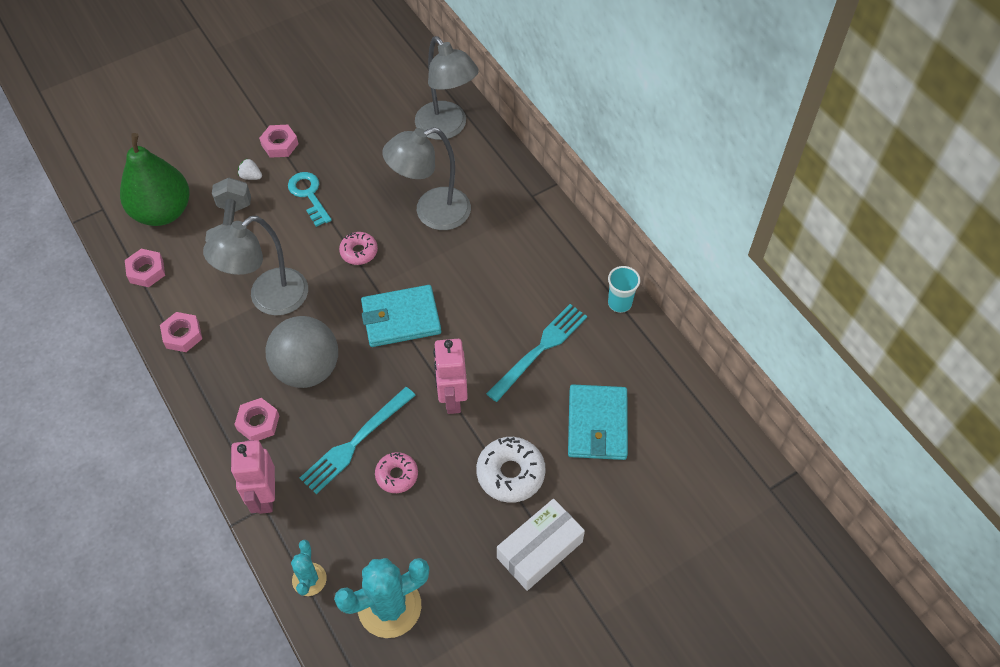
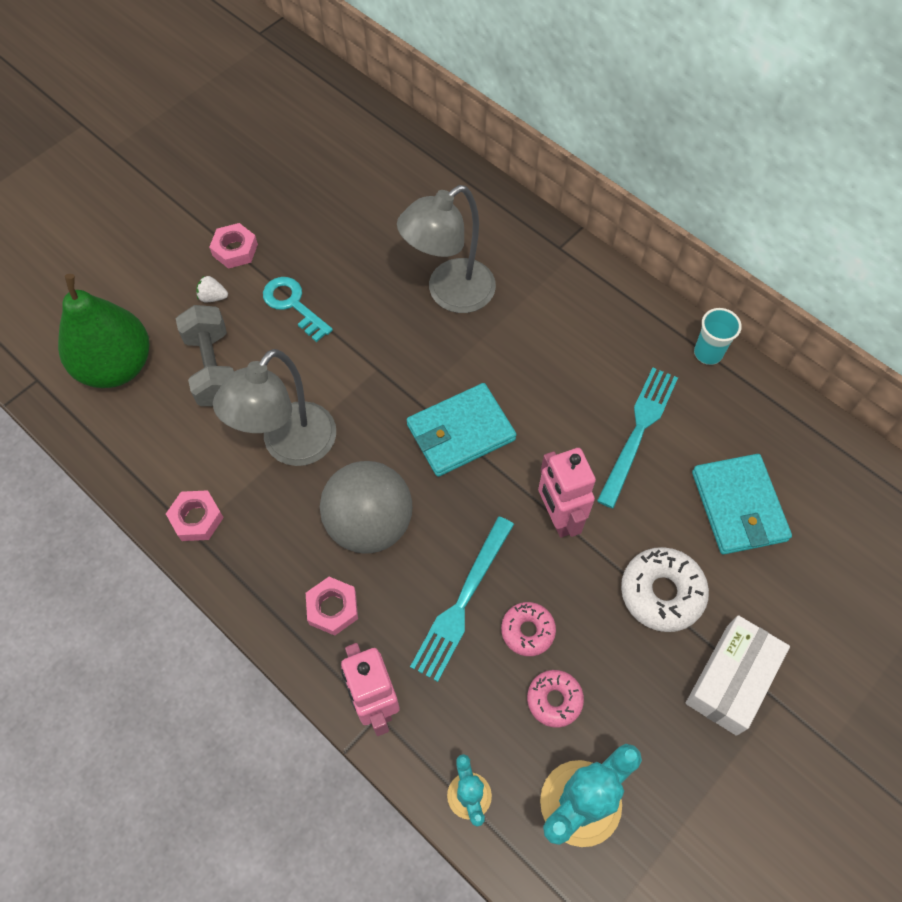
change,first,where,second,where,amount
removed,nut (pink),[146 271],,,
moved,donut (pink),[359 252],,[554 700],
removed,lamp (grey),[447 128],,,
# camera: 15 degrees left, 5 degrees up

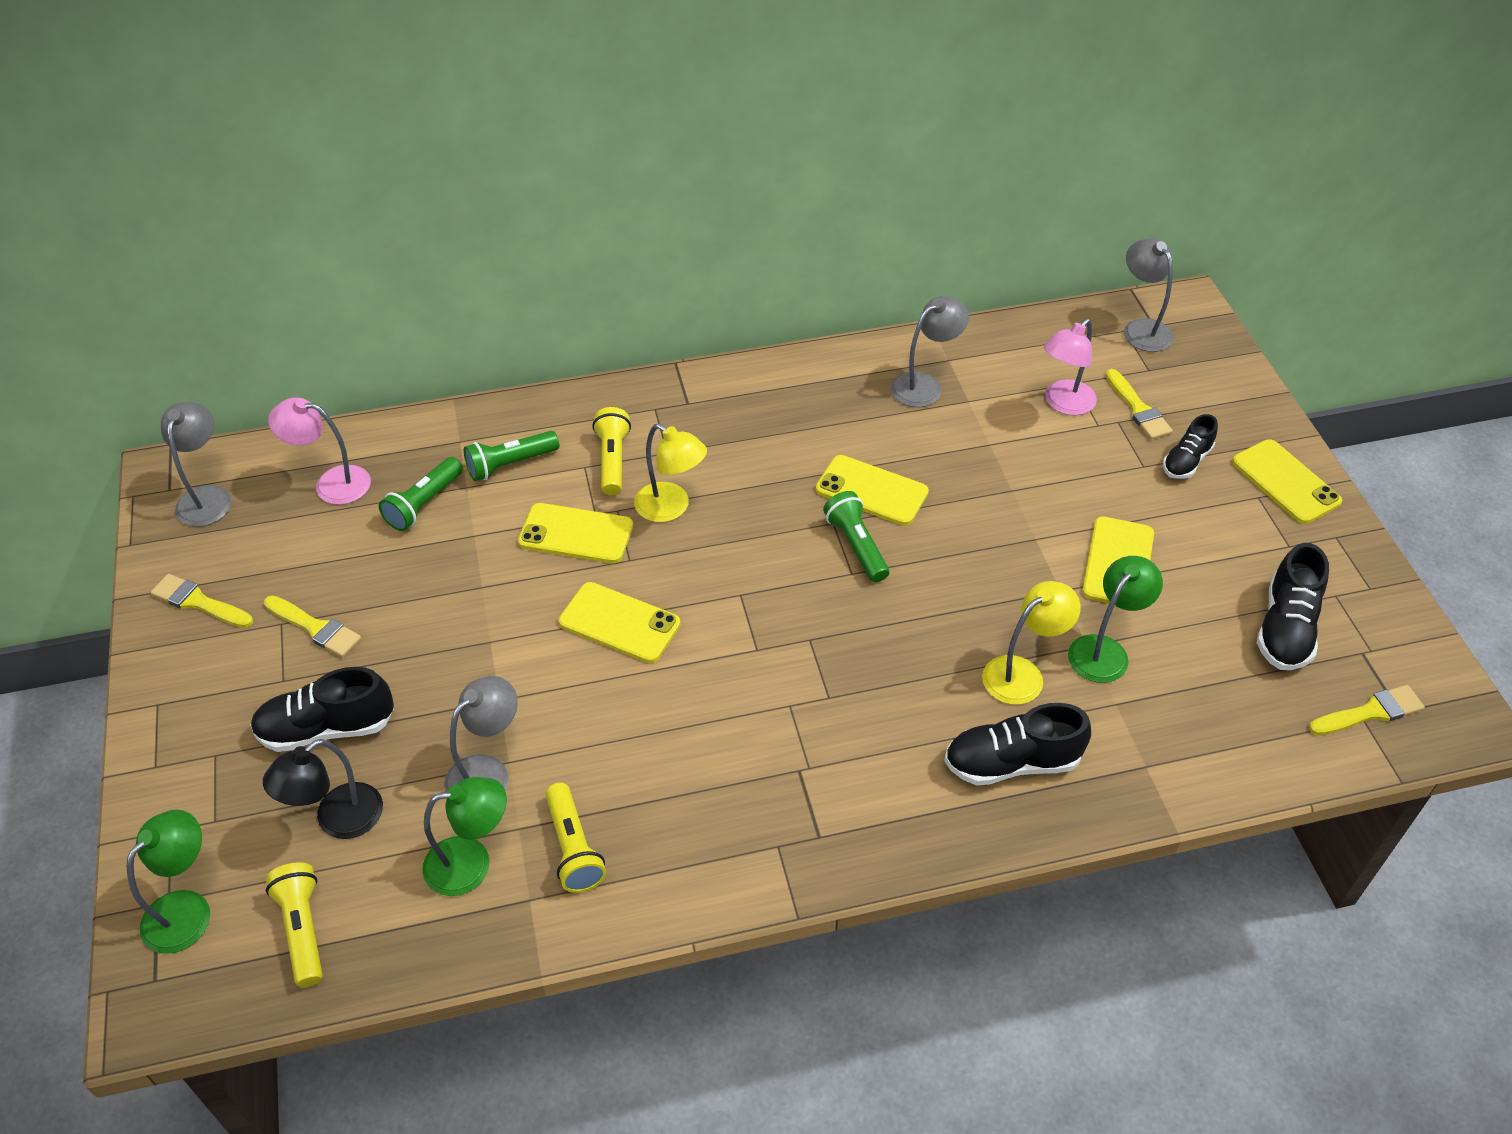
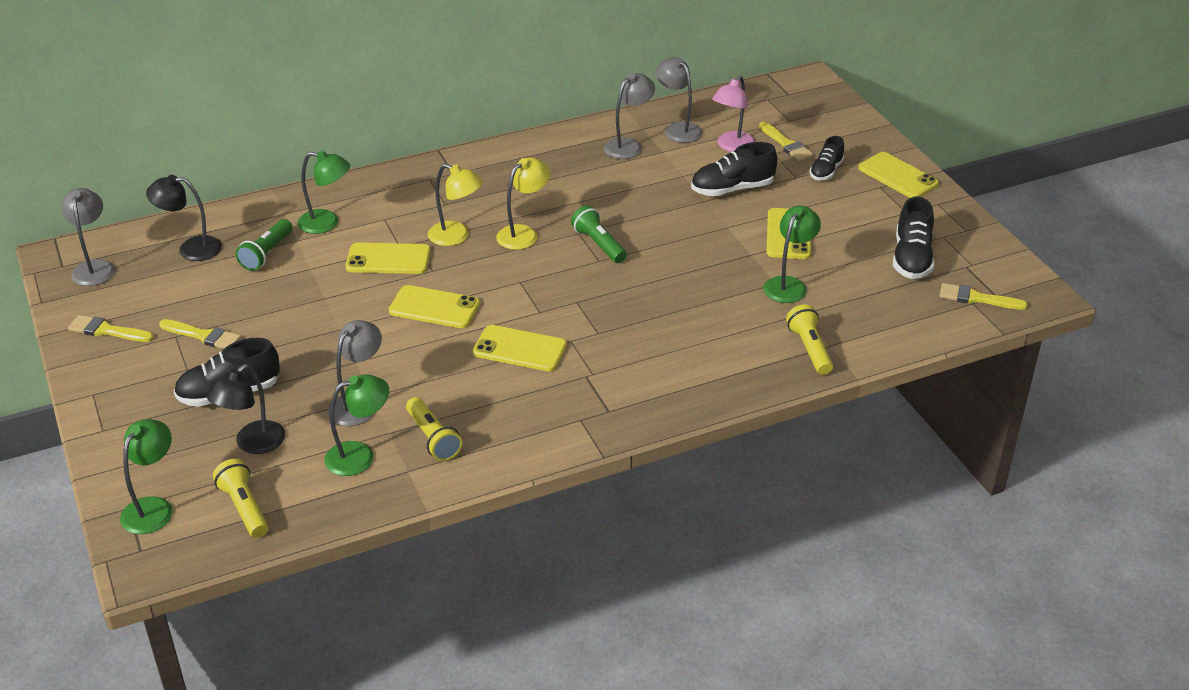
change,first,where,second,where,amount
recoloured,lamp (pink),[332 483],lamp (black),[191 249],
replaced,flashlight (green),[510 464],lamp (green),[327 223],
moved,flashlight (yellow),[613 460],,[810 349],
moved,phone (yellow),[871 491],,[520 349],
moved,shoe (black),[1012 763],,[732 189],
moved,lamp (yellow),[1022 673],,[523 233],
moved,lamp (grey),[1141 329],,[678 129],
turned,brush (yellow),[1370 712],,[977 298],135 degrees counterclockwise
# camera: 10 degrees left, 10 degrees down

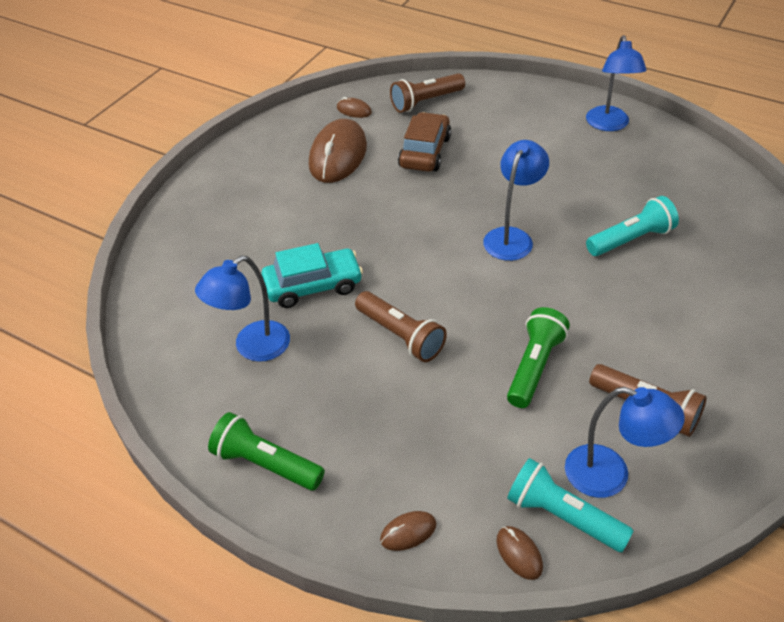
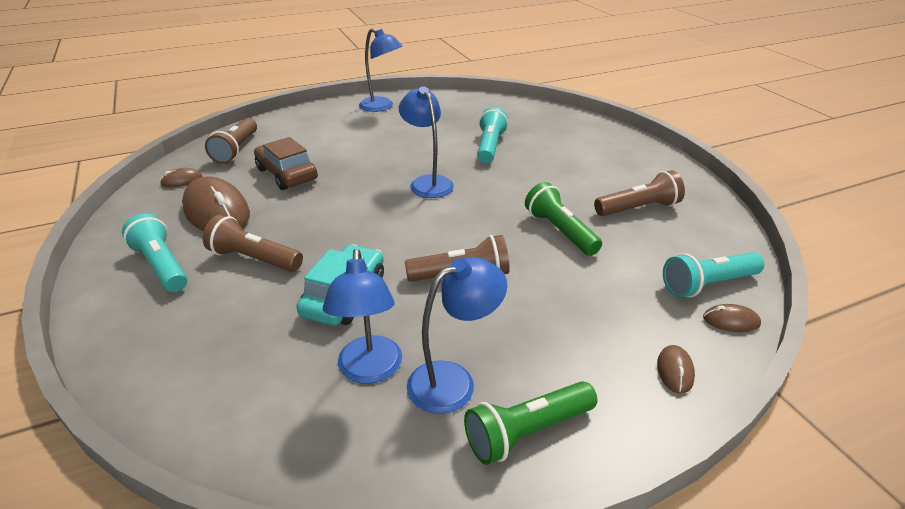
change,first,where,second,where,amount
moved,lamp (blue),[610 475],,[453 380],
added,,,flashlight (turquoise),[162 266],
added,,,flashlight (brown),[254 259],
# camera: 55 degrees left, 10 degrees down

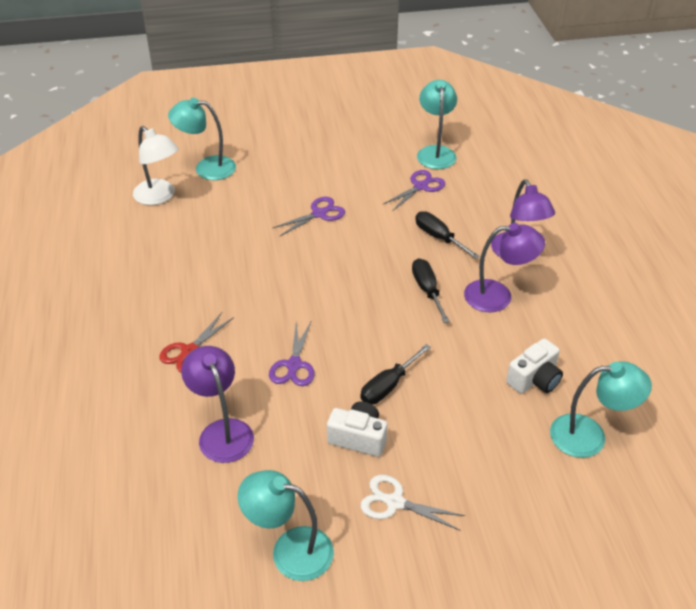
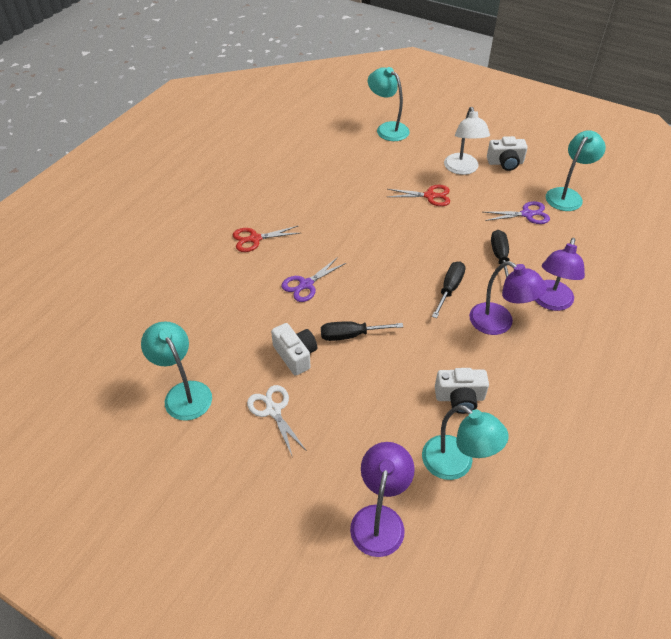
change,first,where,second,where,amount
moved,lamp (white),[159 197],,[462 169],
moved,lamp (purple),[222 431],,[379 519],
recoloured,scissors (purple),[319 214],scissors (red),[430 196],
added,,,camera (white),[505 163],
# camera: 40 degrees right, 5 degrees up

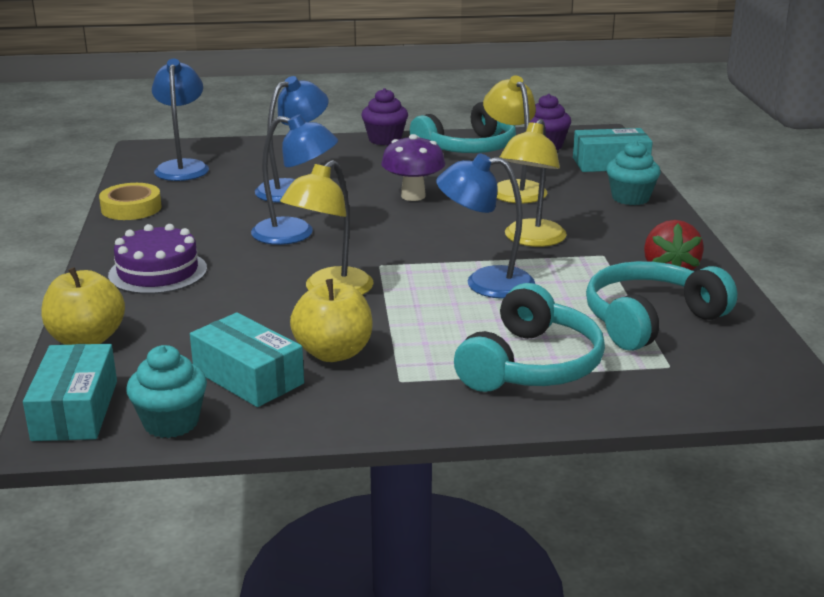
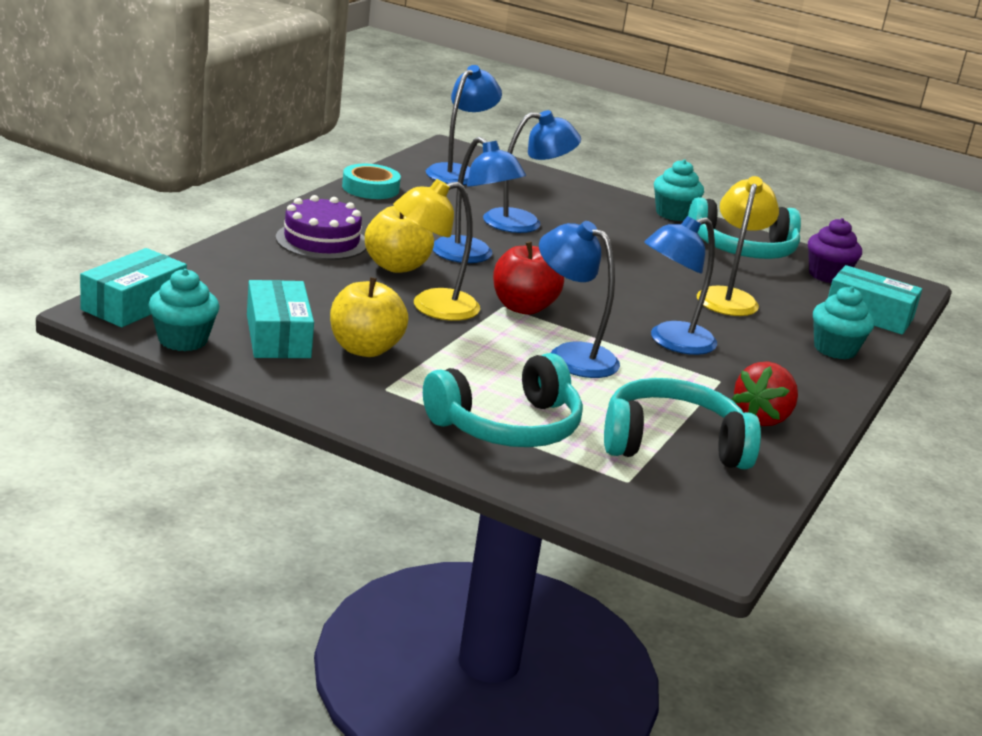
change,first,where,second,where,amount
moved,apple (yellow),[87 339],,[396 266],
recoloured,tape (yellow),[131 208],tape (turquoise),[370 188],
recoloured,cupcake (purple),[385 139],cupcake (turquoise),[673 214],
removed,mushroom (purple),[413 196],,,
recoloured,lamp (yellow),[531 240],lamp (blue),[671 342],
added,,,apple (red),[523 307],
# camera: 30 degrees right, 0 degrees up

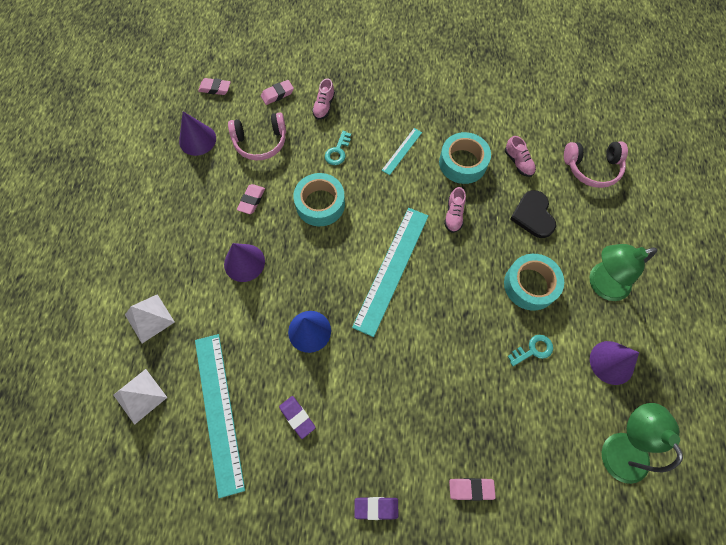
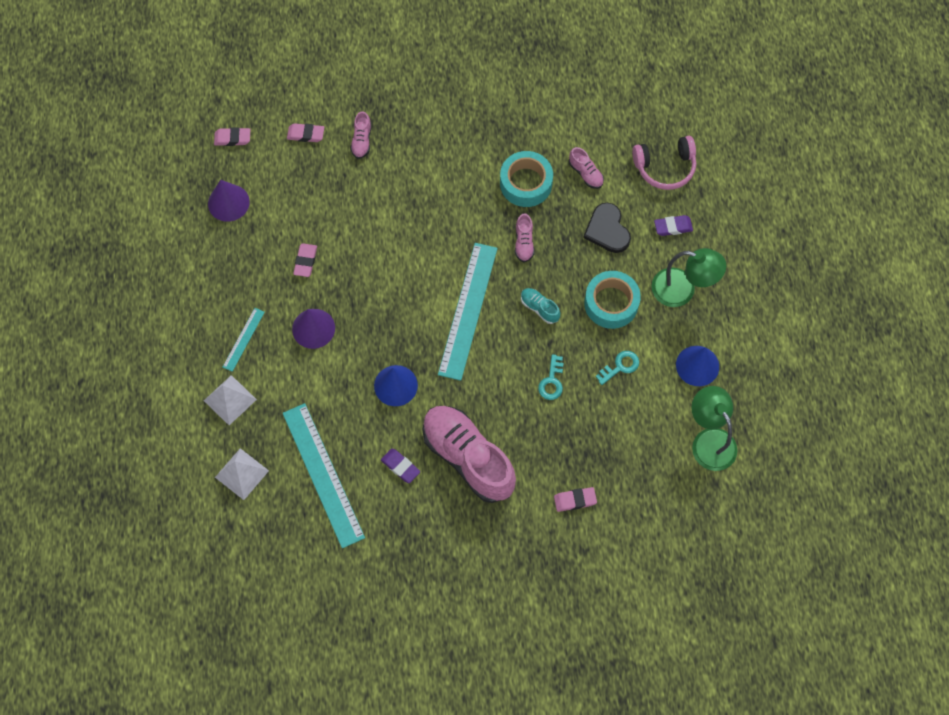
change,first,where,second,where,amount
removed,headphones (pink),[260 142],,,
turned,eraser (pink),[277 94],,[306 134],45 degrees clockwise
removed,tape (turquoise),[320 204],,,
moved,key (turquoise),[338 151],,[552 381],
moved,eraser (purple),[376 507],,[673 227],
moved,ruler (turquoise),[402 151],,[243 339],
turned,lamp (green),[601 284],,[682 290],135 degrees counterclockwise
recoloured,cone (purple),[611 362],cone (blue),[697 365],
added,,,shoe (pink),[468 458],
added,,,shoe (turquoise),[539 308],
# camera: 10 degrees left, 0 degrees up

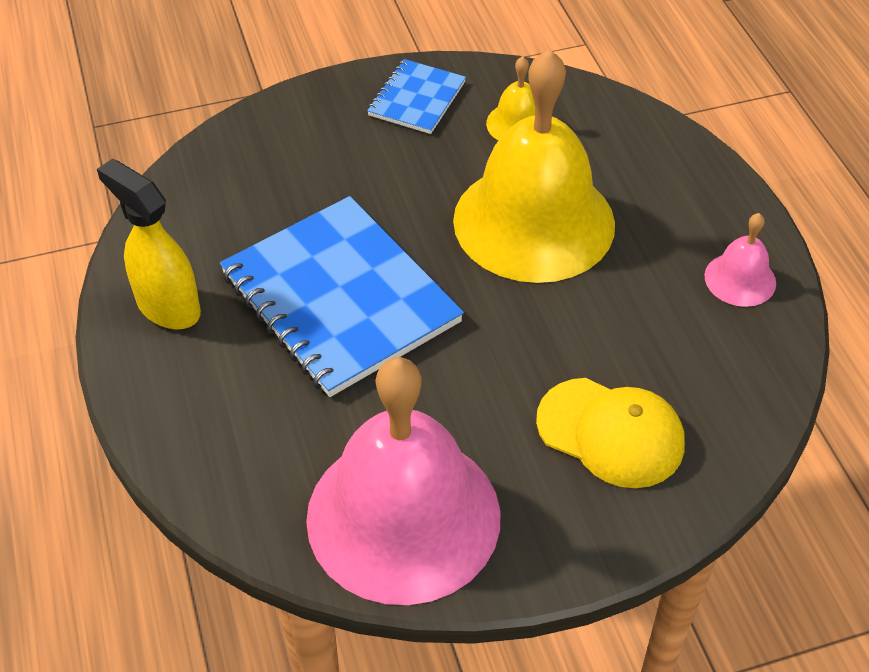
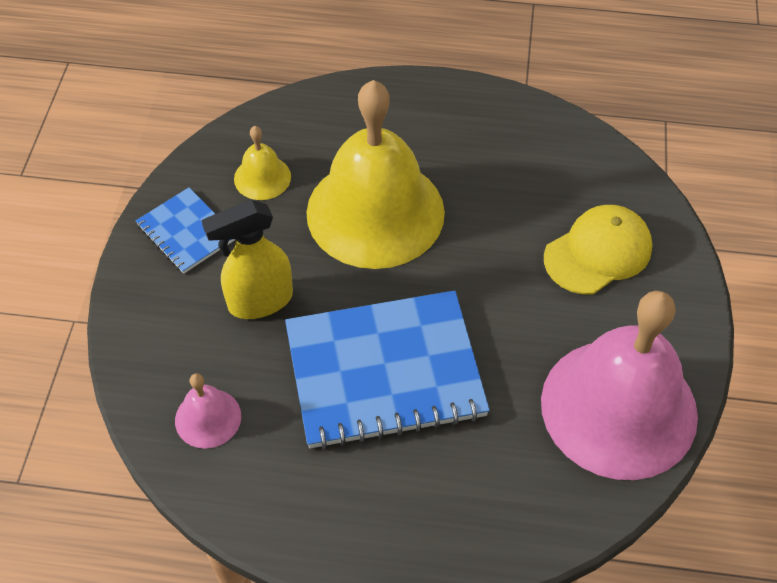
change,first,where,second,where,amount
moved,spray bottle (yellow),[168 307],,[259 301],
moved,bell (pink),[740 279],,[208 418],
# camera: 65 degrees left, 5 degrees up

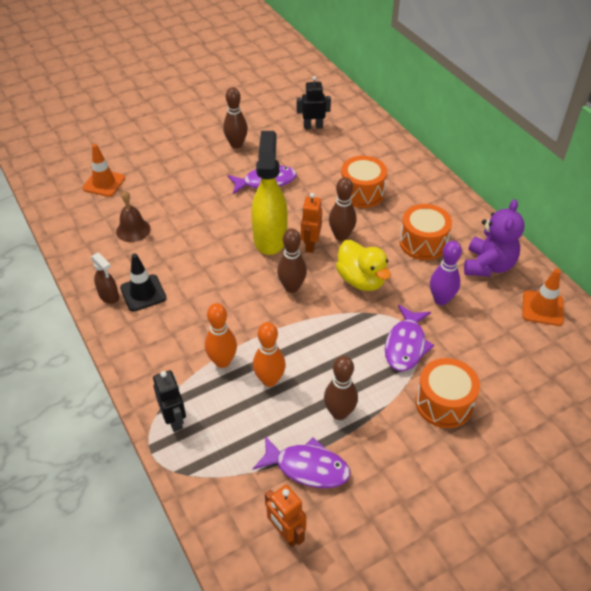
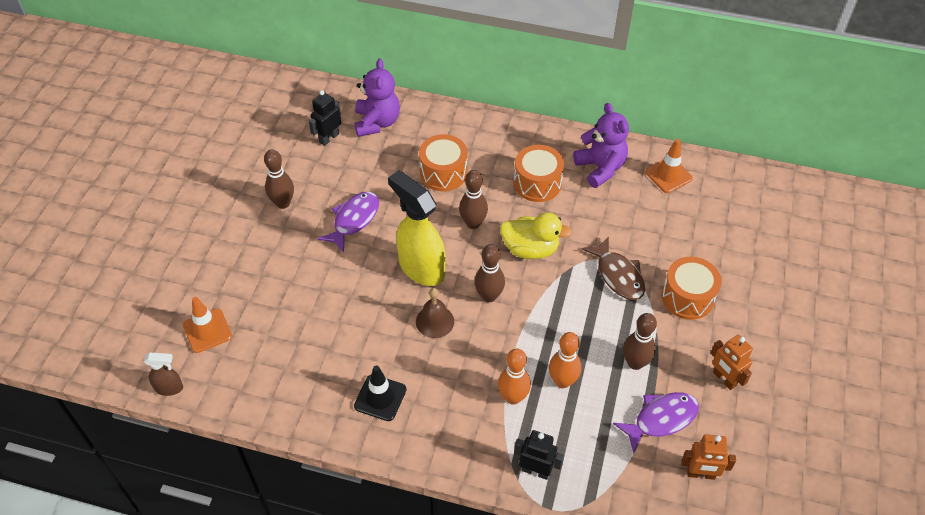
change,first,where,second,where,amount
moved,spray bottle (brown),[109 296],,[169 388],
moved,bell (brown),[133 230],,[435 321],
moved,robot (orange),[310 244],,[724 379],
recoloured,fish (purple),[406 345],fish (brown),[618 275],
removed,bowling pin (purple),[441 299],,,
added,,,teddy bear (purple),[377 122],
# camera: 45 degrees left, 5 degrees up

